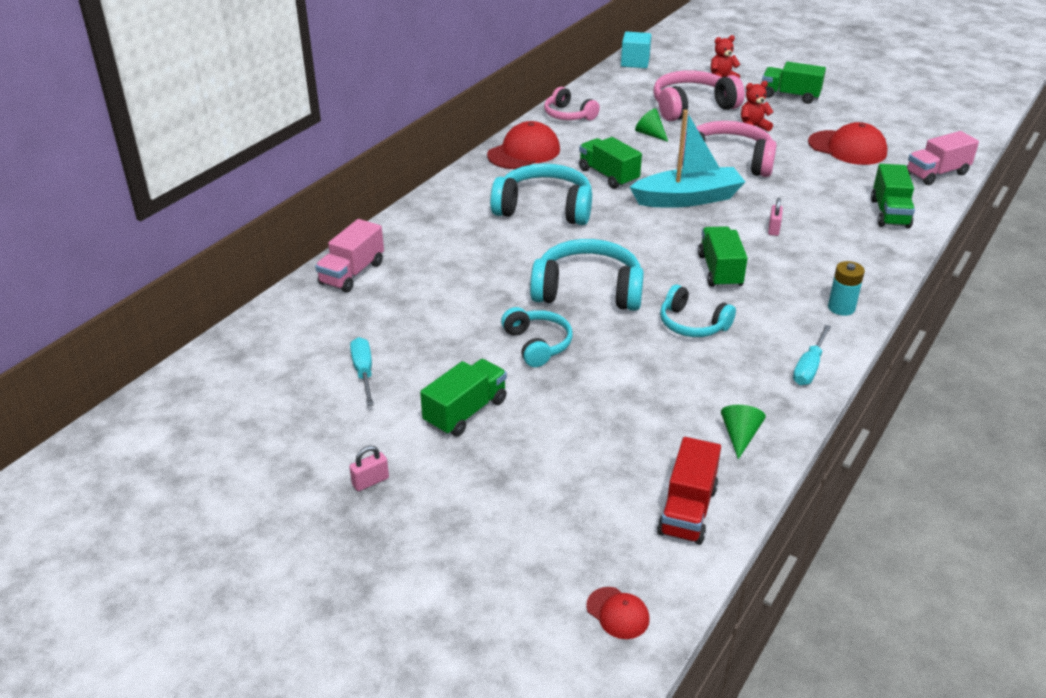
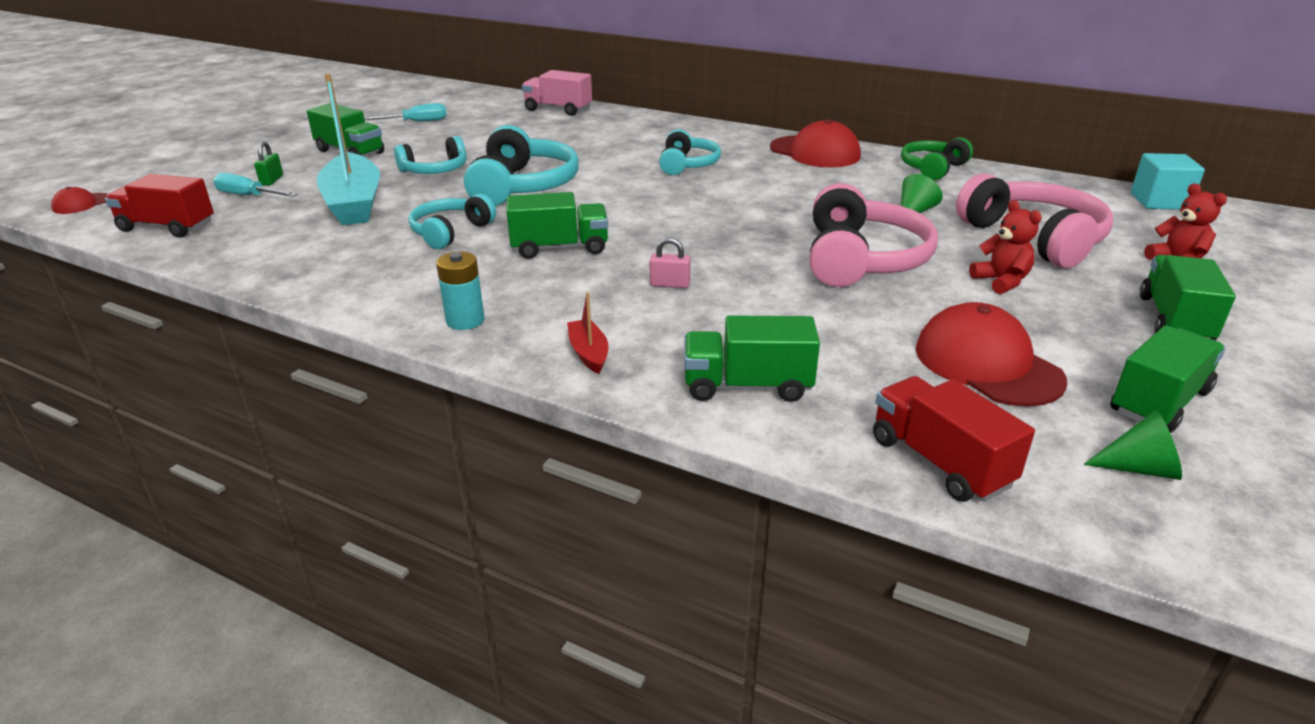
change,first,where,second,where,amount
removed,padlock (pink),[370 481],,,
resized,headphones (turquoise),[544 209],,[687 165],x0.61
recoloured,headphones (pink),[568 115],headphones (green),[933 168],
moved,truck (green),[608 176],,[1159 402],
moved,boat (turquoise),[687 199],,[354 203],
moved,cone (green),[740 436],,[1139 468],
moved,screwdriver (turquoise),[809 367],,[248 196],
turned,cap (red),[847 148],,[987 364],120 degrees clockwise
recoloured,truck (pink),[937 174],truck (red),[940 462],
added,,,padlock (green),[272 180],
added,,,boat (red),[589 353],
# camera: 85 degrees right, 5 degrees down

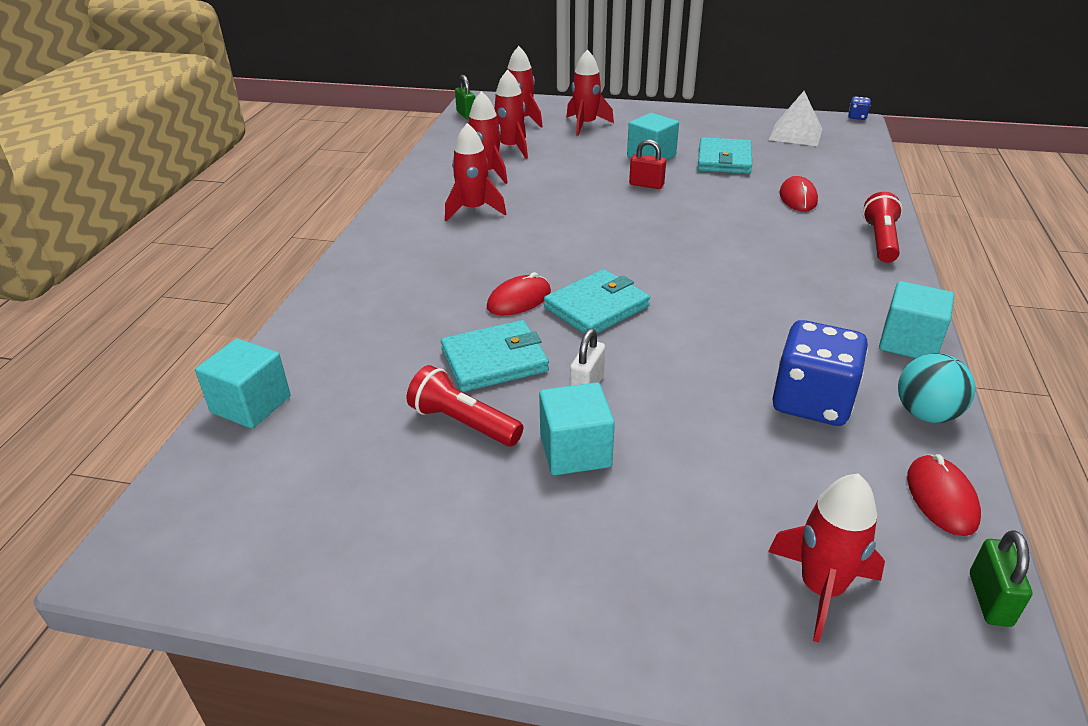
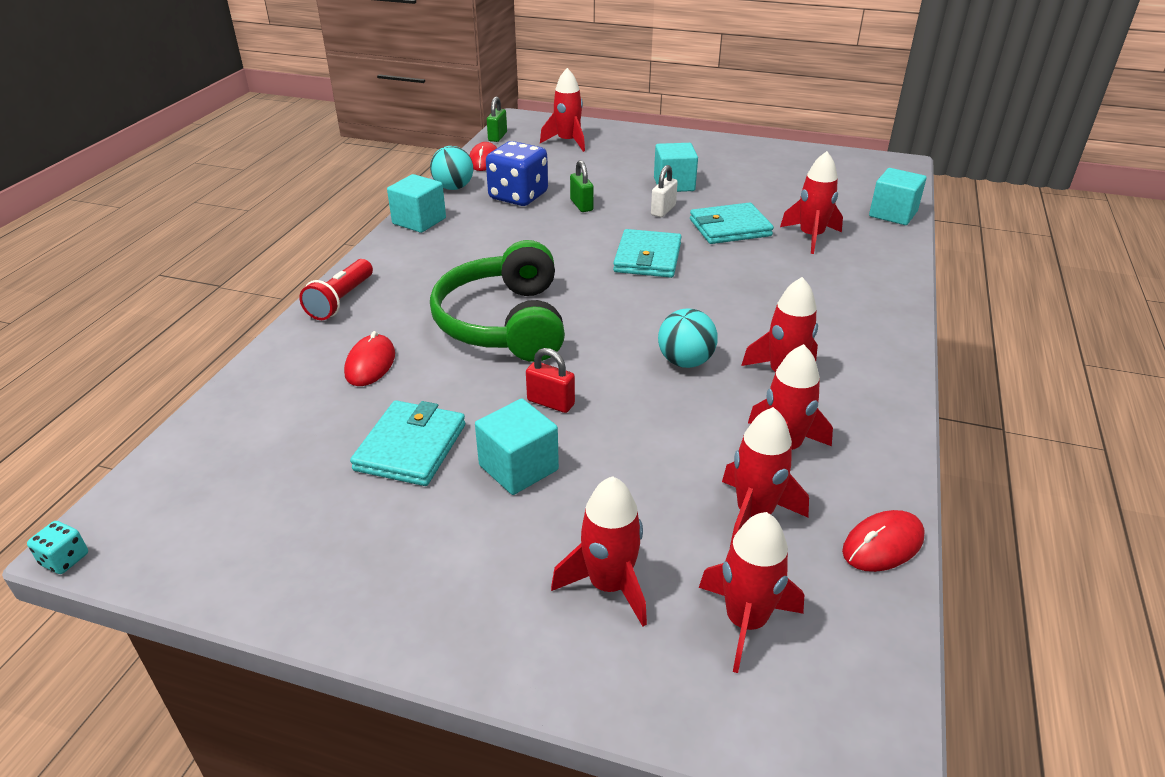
change,first,where,second,where,amount
removed,flashlight (red),[463 423],,,
moved,padlock (green),[466 115],,[581 205],
moved,mouse (red),[519 299],,[883 544],
turned,wallet (turquoise),[596 307],,[647 258],45 degrees counterclockwise
removed,pyramid (white),[796 134],,,
recoloured,dice (blue),[857 117],dice (turquoise),[65 559],
added,,,headphones (green),[504 323],
added,,,ball (turquoise),[685 362],
added,,,rocket (red),[811 237],
# camera: 175 degrees left, 0 degrees up

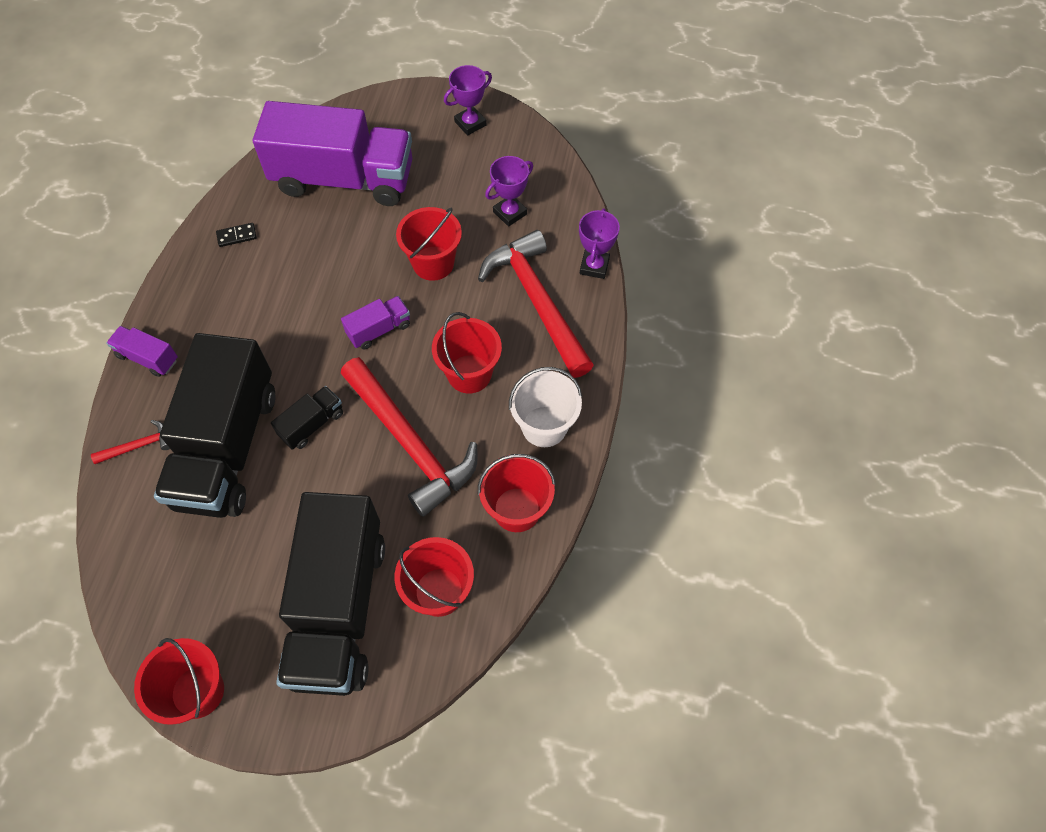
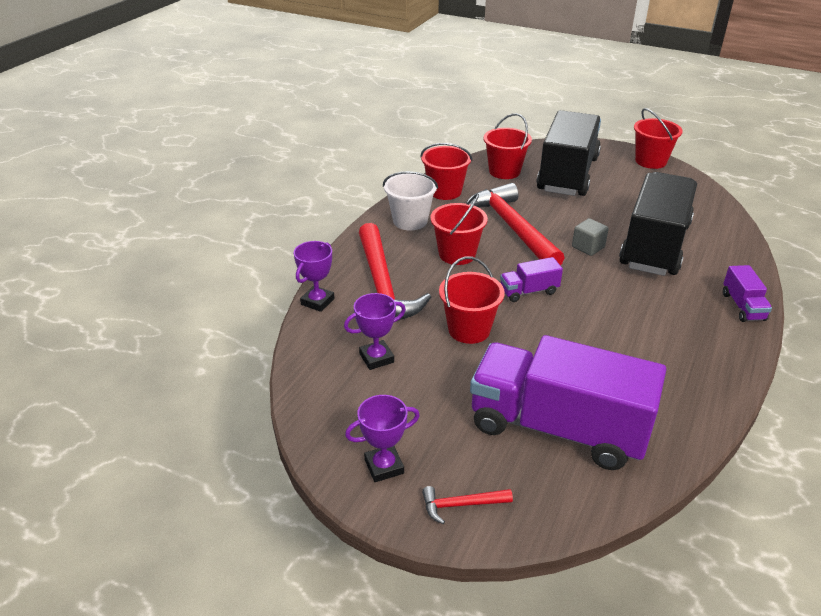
change,first,where,second,where,amount
moved,hammer (red),[138 446],,[461 505],
turned,truck (purple),[148 358],,[742 306],45 degrees clockwise
removed,domino (black),[237 236],,,
replaced,truck (black),[312 424],cube (grey),[588 247],
# camera: 165 degrees left, 25 degrees down

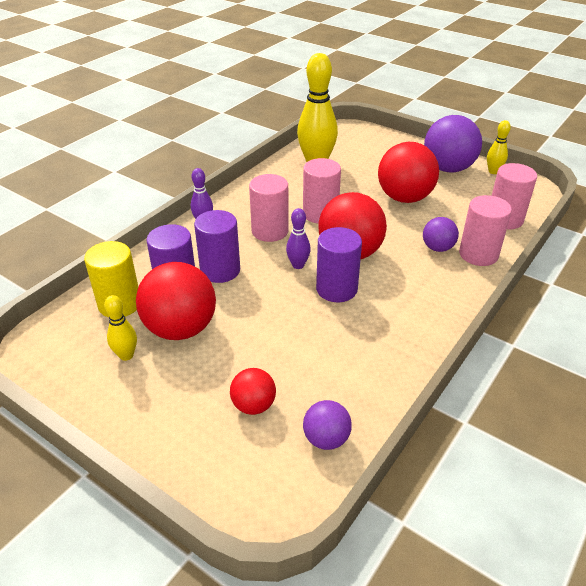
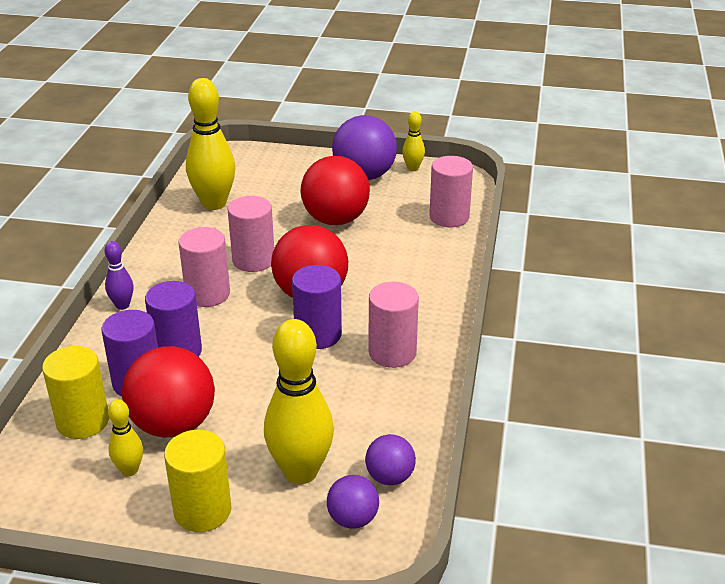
change,first,where,second,where,amount
replaced,ball (red),[253 405],bowling pin (yellow),[300 472],
removed,bowling pin (purple),[298 265],,,
moved,ball (purple),[437 248],,[353 519],
moved,cylinder (pink),[478 254],,[392 353],
added,,,cylinder (yellow),[202 510],
# camera: 25 degrees left, 5 degrees down

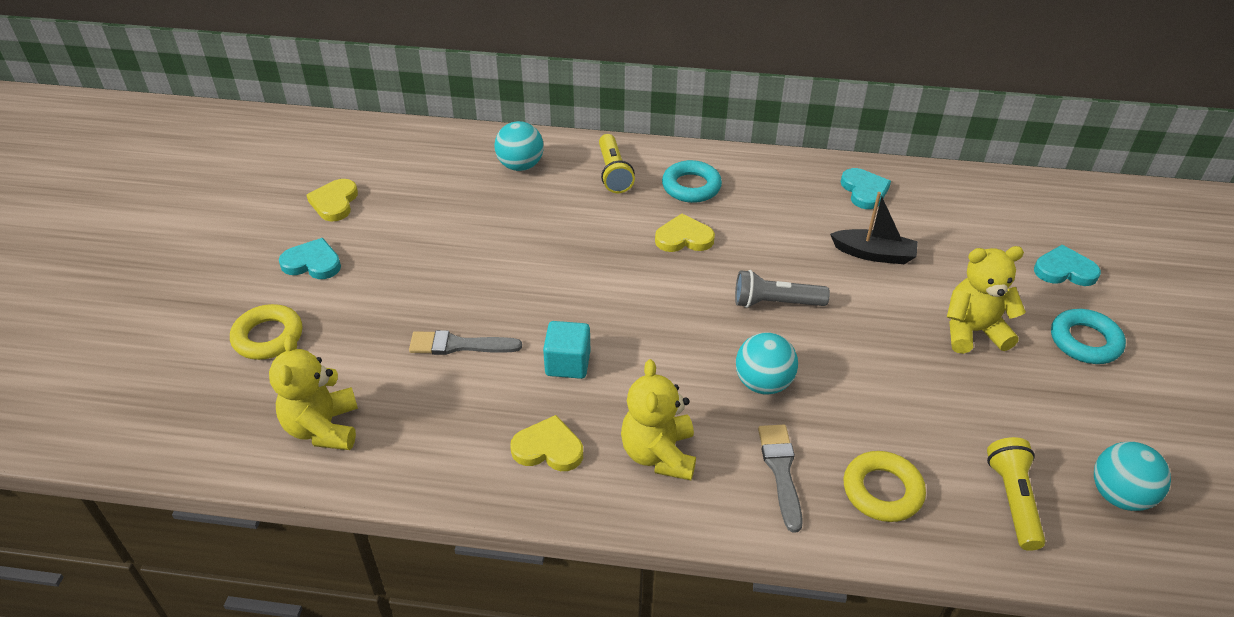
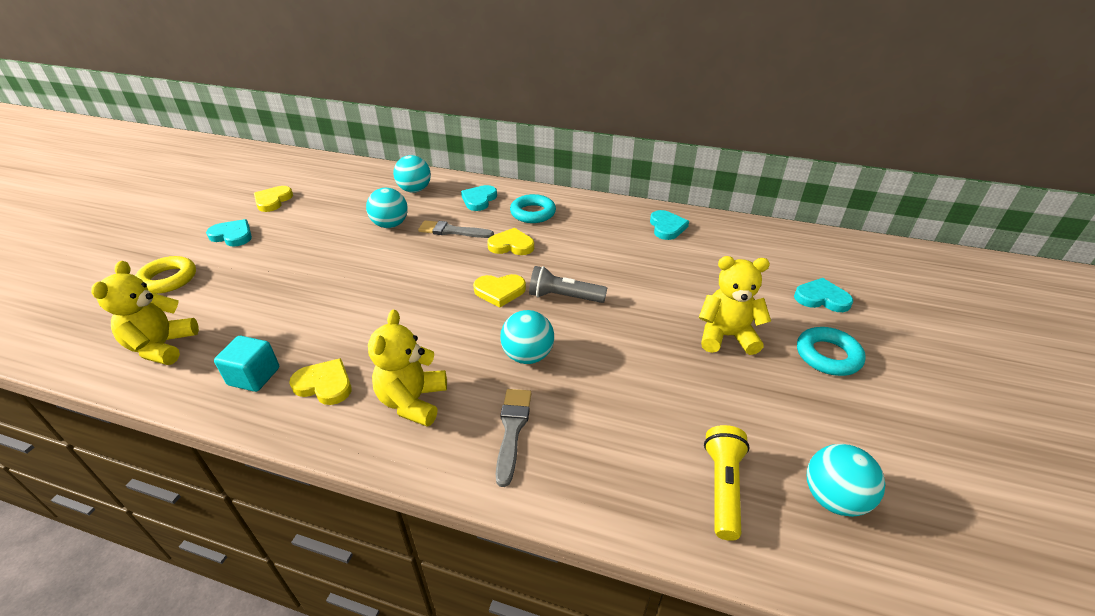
change,first,where,second,where,amount
moved,brush (grey),[459 345],,[452 231],
moved,cube (turquoise),[568 363],,[254 376],
replaced,flashlight (yellow),[613 173],heart (turquoise),[479 200],
removed,boat (black),[873 254],,,
removed,ring (yellow),[882 491],,,
added,,,ball (turquoise),[390 225],
added,,,heart (yellow),[499 291],
# camera: 10 degrees right, 5 degrees down

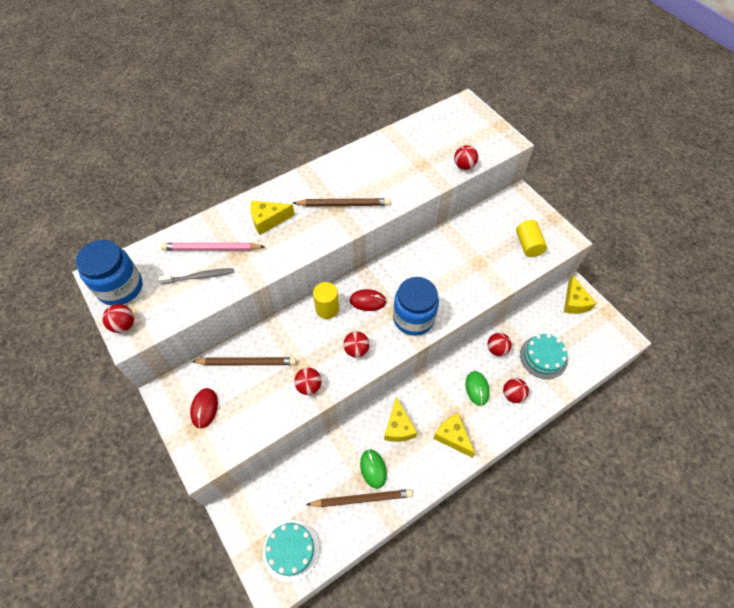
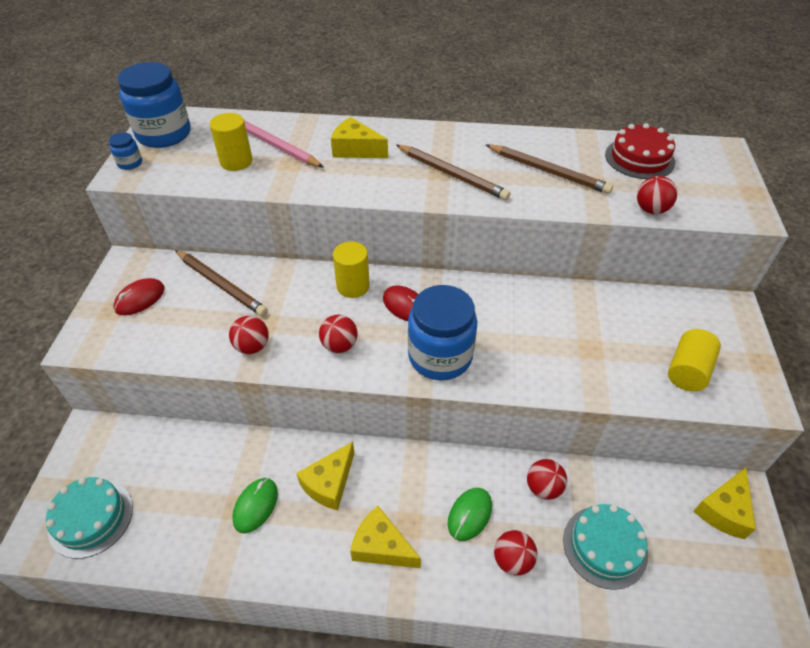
change,first,where,second,where,amount
replaced,ball (red),[124 325],jar (blue),[130 163],
replaced,toothbrush (grey),[199 277],cylinder (yellow),[236 161],
moved,pencil (brown),[362 499],,[548 171],
turned,cheese (yellow),[452 436],,[381 546],60 degrees counterclockwise
added,,,cake (red),[639 158],
# camera: 40 degrees right, 10 degrees down

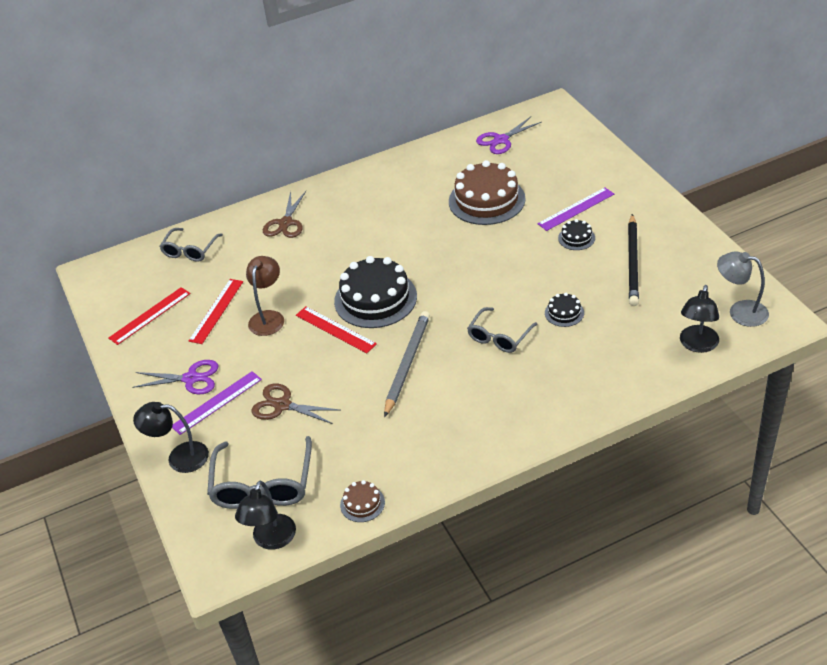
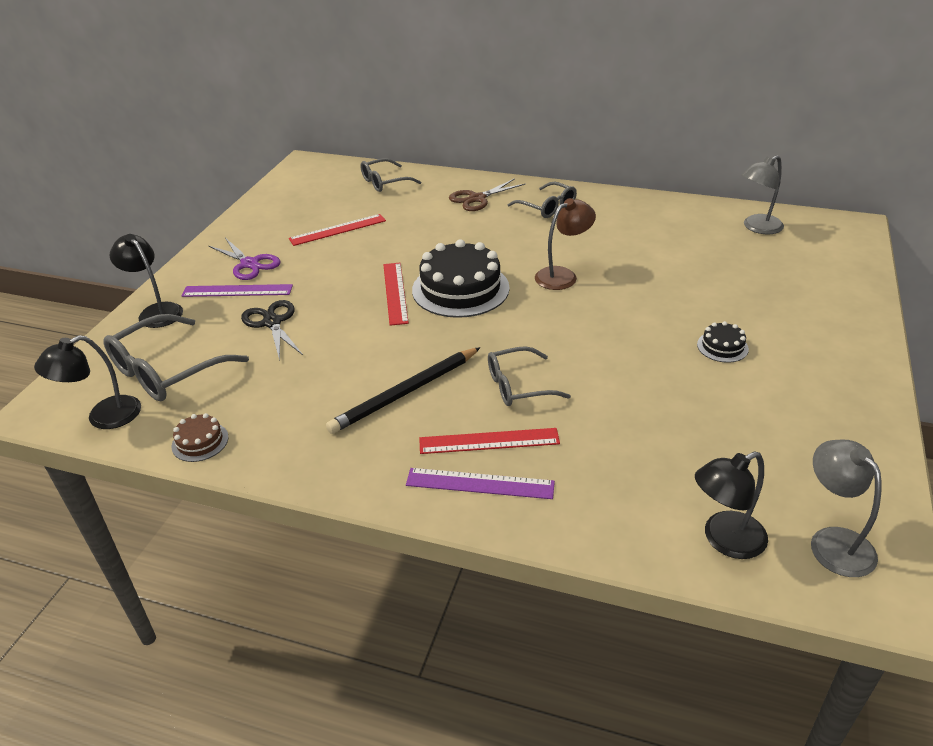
change,first,where,second,where,amount
moved,ruler (red),[150 315],,[489 441],
moved,lamp (brown),[268 317],,[562 275],
recoloured,scissors (brown),[282 405],scissors (black),[272 322],
removed,pencil (grey),[407 364],,,
removed,cake (brown),[486 200],,,
replaced,scissors (purple),[501 140],lamp (grey),[757 227],
moved,ruler (purple),[576 209],,[480 483],
removed,cake (black),[564 313],,,
moved,pencil (black),[633 262],,[405 393],
added,,,glasses (grey),[547 207],
# camera: 40 degrees right, 5 degrees down

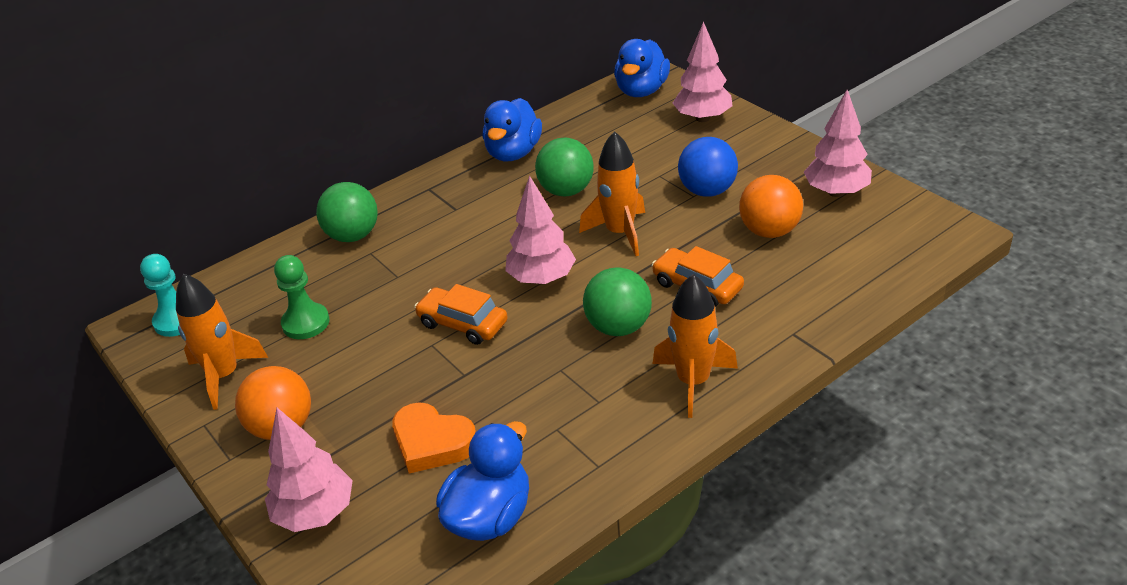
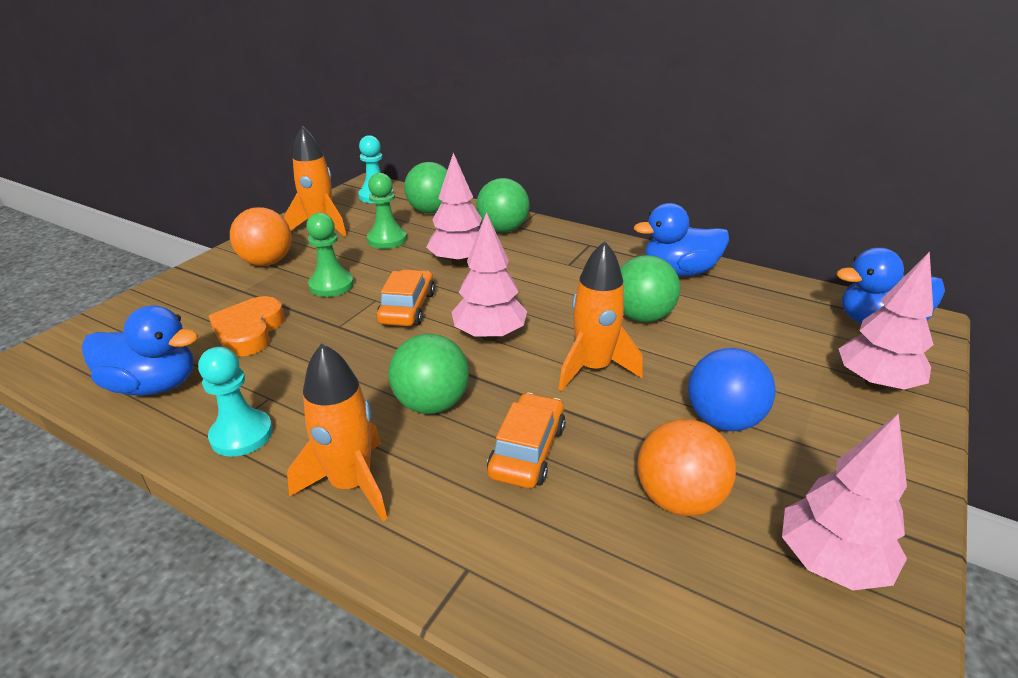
change,first,where,second,where,amount
moved,tree (pink),[315 513],,[459 262],
added,,,pawn (turquoise),[241 435],
added,,,pawn (green),[331 285],
added,,,ball (green),[431 211],
# camera: 65 degrees right, 5 degrees down

